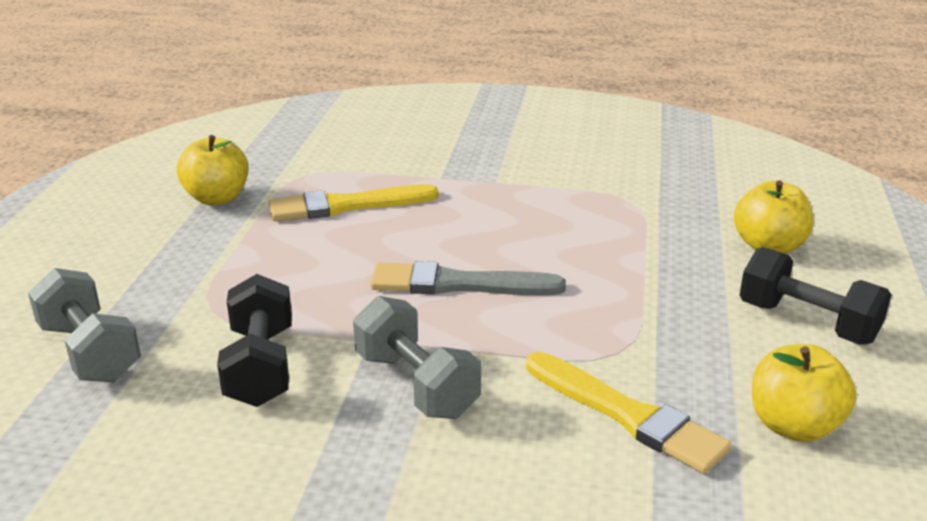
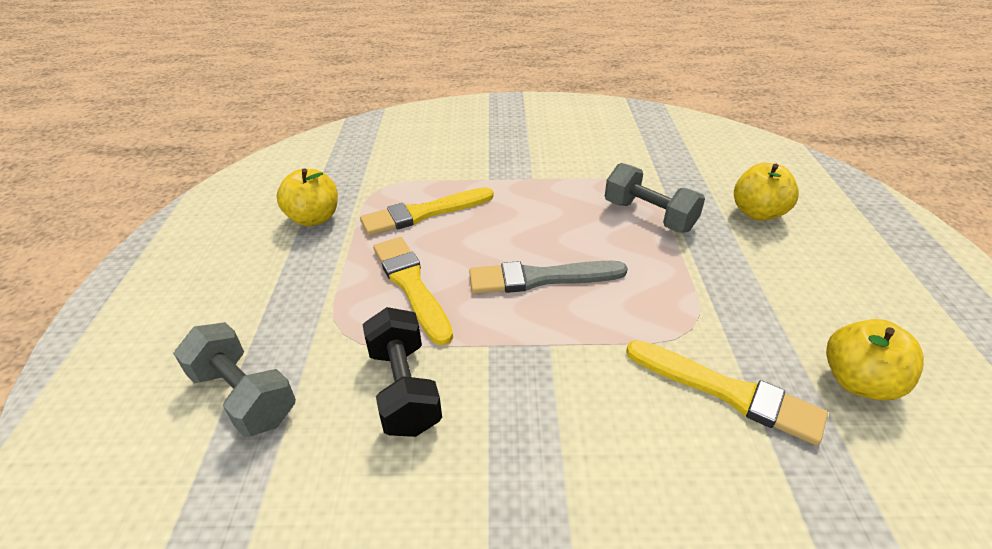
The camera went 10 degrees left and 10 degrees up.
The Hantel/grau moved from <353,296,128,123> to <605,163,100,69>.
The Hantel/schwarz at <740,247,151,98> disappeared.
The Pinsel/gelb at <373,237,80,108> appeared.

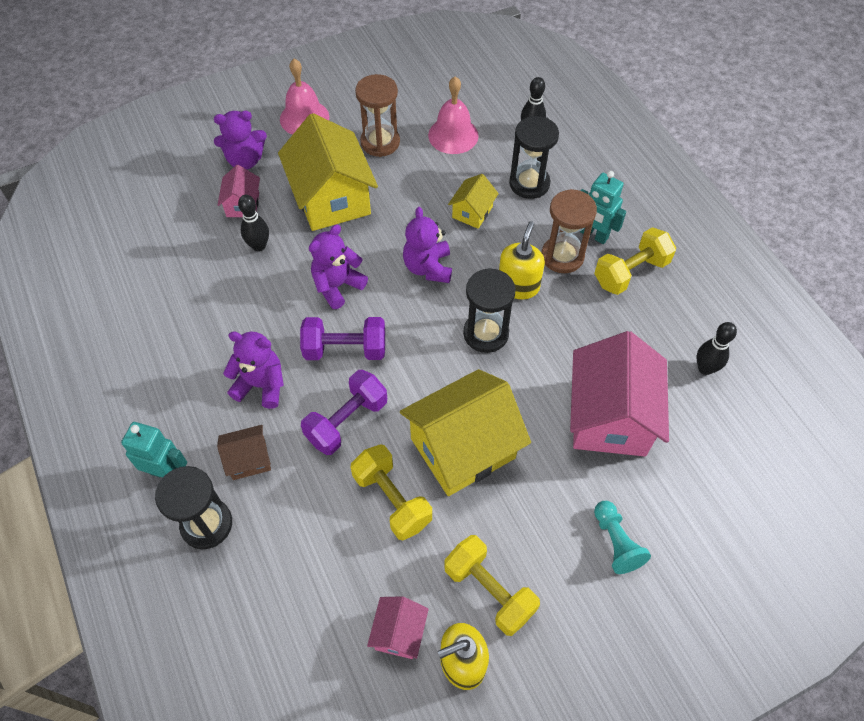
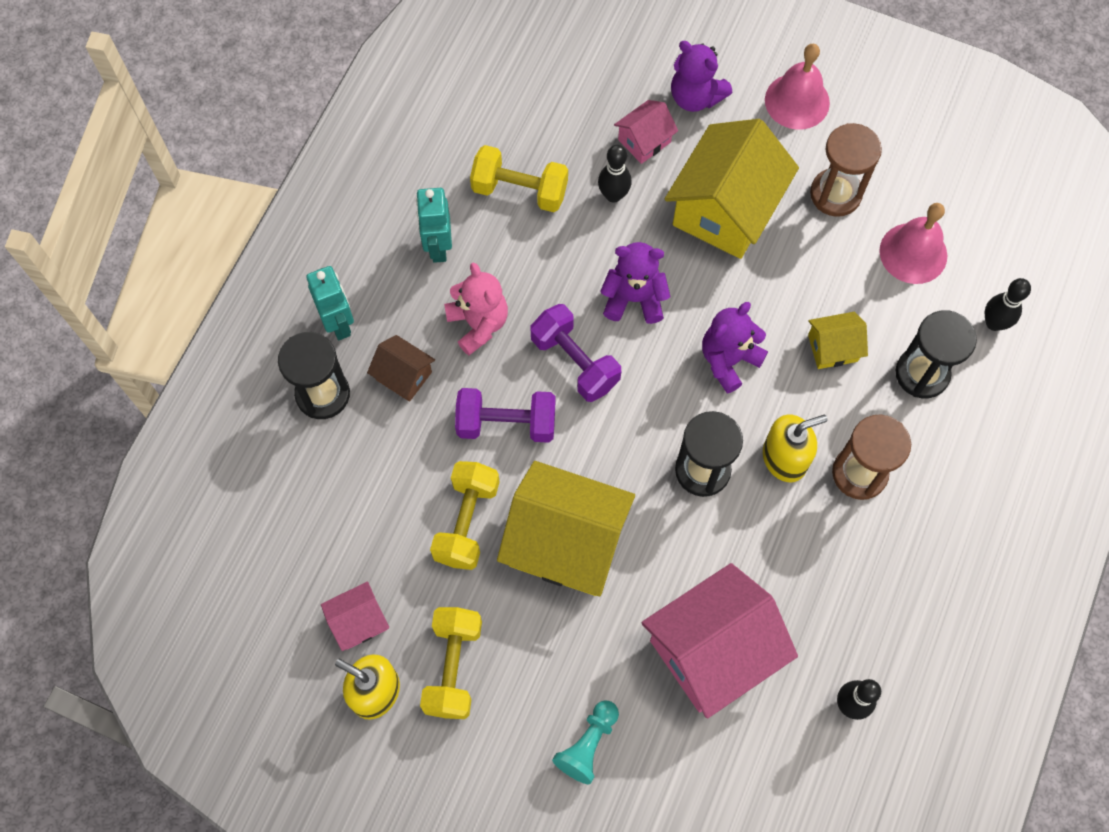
The camera went 50 degrees right and 10 degrees up.
The Teddybär/lila at <223,332,61,77> became the Teddybär/rosa at <444,262,64,93>.
The Roboter/türkis moved from <580,171,46,73> to <416,188,36,75>.
The Hantel/gelb moved from <594,227,82,68> to <470,145,98,67>.

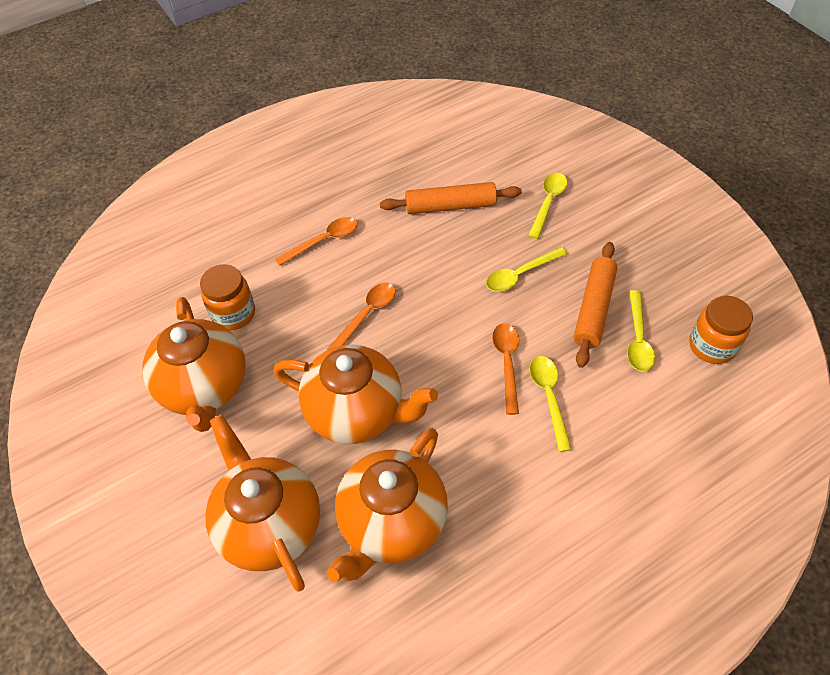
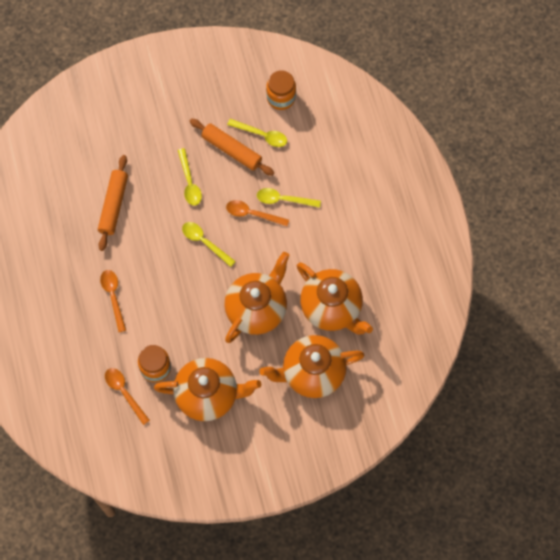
The camera went 75 degrees left and 15 degrees up.
The Löffel/orange moved from <327,283,68,67> to <105,368,45,57>.
The Löffel/gelb moved from <528,173,39,66> to <182,222,54,45>.

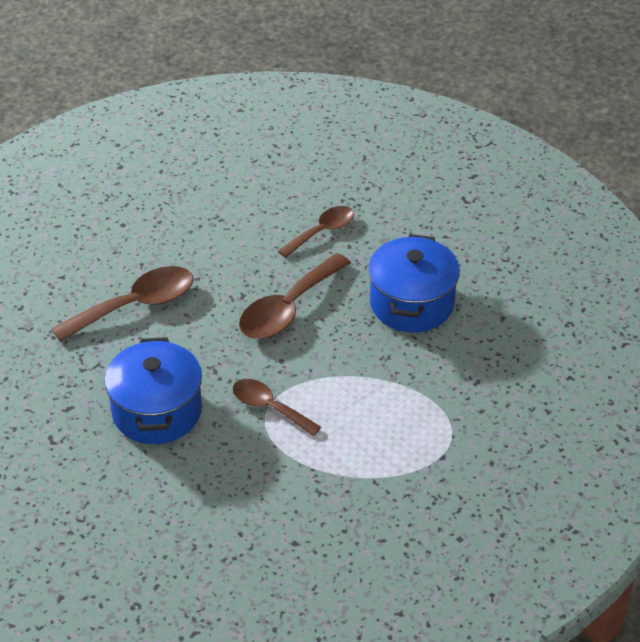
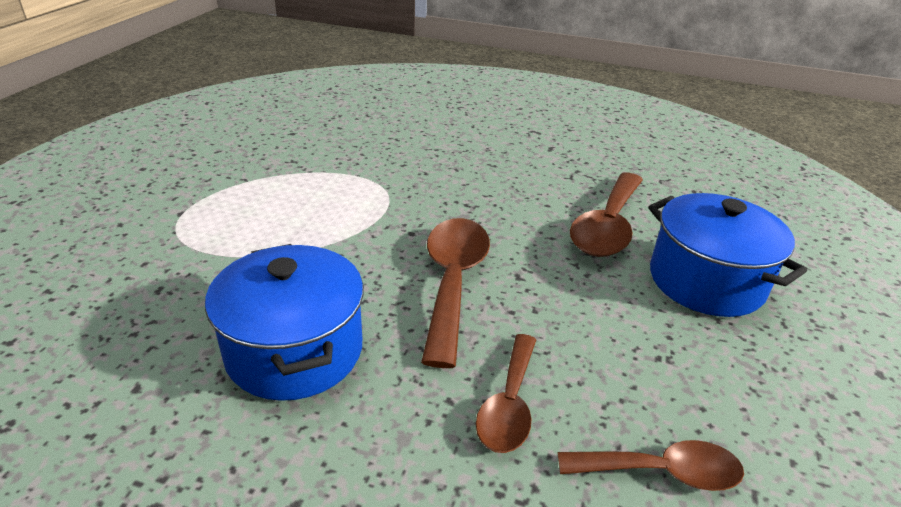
The camera went 145 degrees right and 10 degrees down.
The Kochtopf/blau moved from <104,337,98,107> to <648,193,159,124>.
The Löffel/braun moved from <233,379,88,57> to <558,440,186,51>.

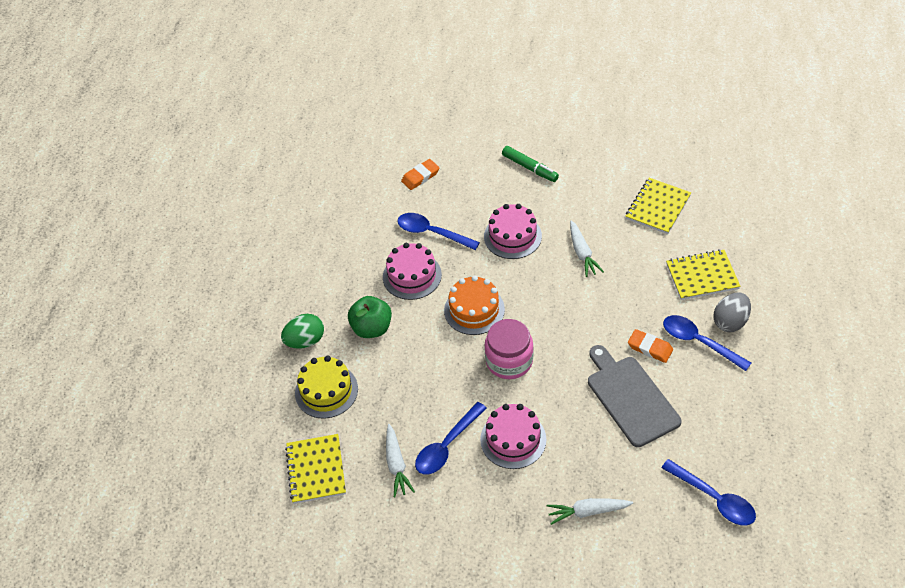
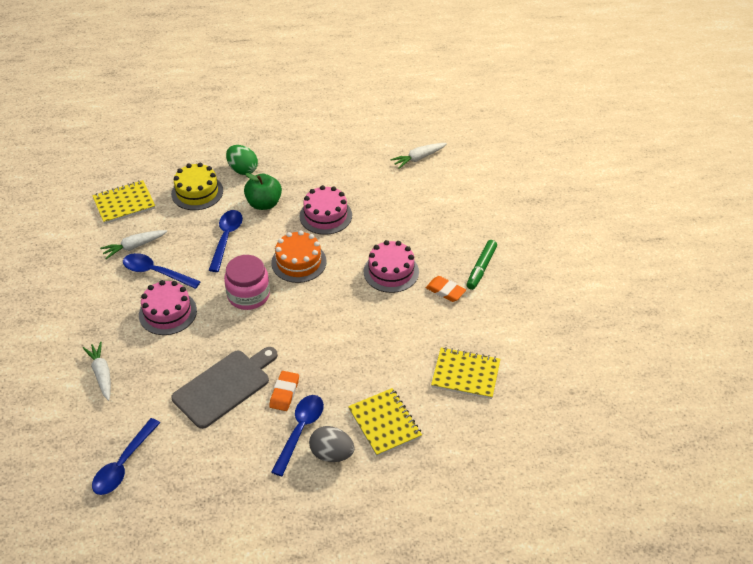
The camera went 70 degrees right and 5 degrees down.
The Löffel/blau moved from <397,213,83,37> to <209,210,34,62>.
The Radiergummi/orange moved from <401,159,38,31> to <426,276,40,26>.
The Karotte/weiß moved from <570,220,34,57> to <391,143,56,26>.

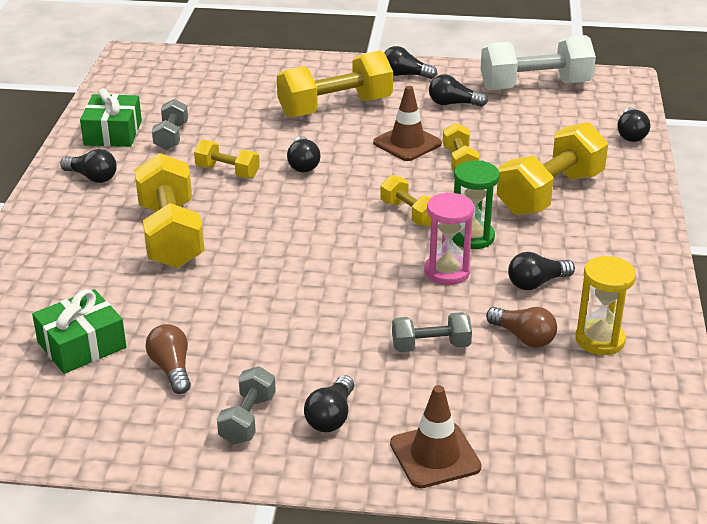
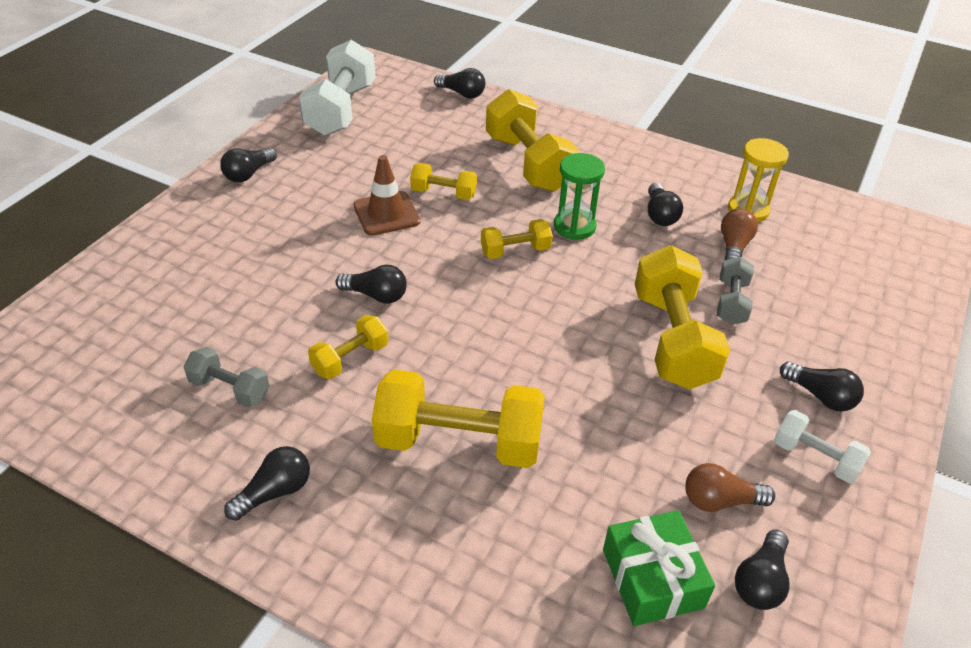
The camera went 70 degrees left and 10 degrees up.
The Geschenk/grün at <80,88,62,59> disappeared.
The Hantel/grau at <217,366,59,79> became the Hantel/weiß at <774,410,97,73>.
The Hantel/gelb moved from <277,51,116,67> to <635,245,95,145>.
The Leitkegel/braun at <390,385,92,103> disappeared.
The Sanduhr/rosa at <424,192,50,93> disappeared.
The Glühbirne/schwarz moved from <429,74,59,33> to <735,530,55,80>.
The Glühbirne/braun at <486,307,71,41> turned 45 degrees counterclockwise.

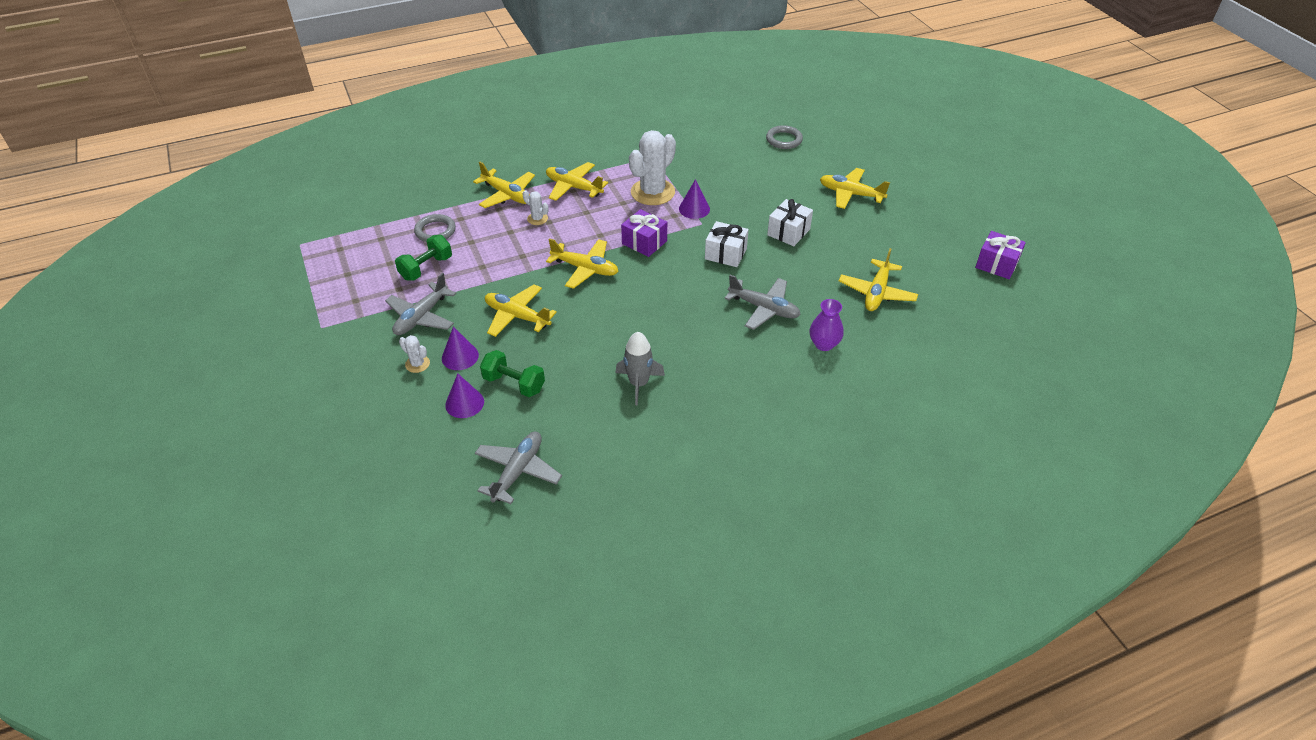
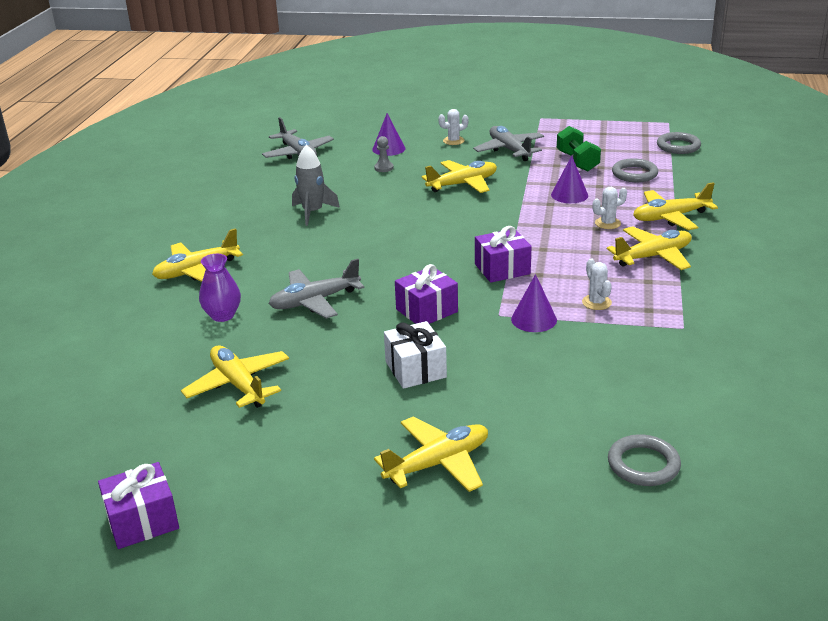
The camera went 125 degrees right and 15 degrees down.
The Kegel/lila moved from <442,326,37,44> to <551,156,37,47>.
The Hantel/grün at <480,350,65,47> was replaced by the Bauer/grau at <374,136,20,36>.
The Flugzeug/gelb moved from <546,238,73,51> to <152,228,91,54>.
The Kaktus/weiß at <629,130,47,75> changed to 0.45 times the size.
The Geschenk/weiß at <705,221,44,46> became the Geschenk/lila at <395,264,63,60>.
The Ring/grau at <657,132,44,22> appeared.

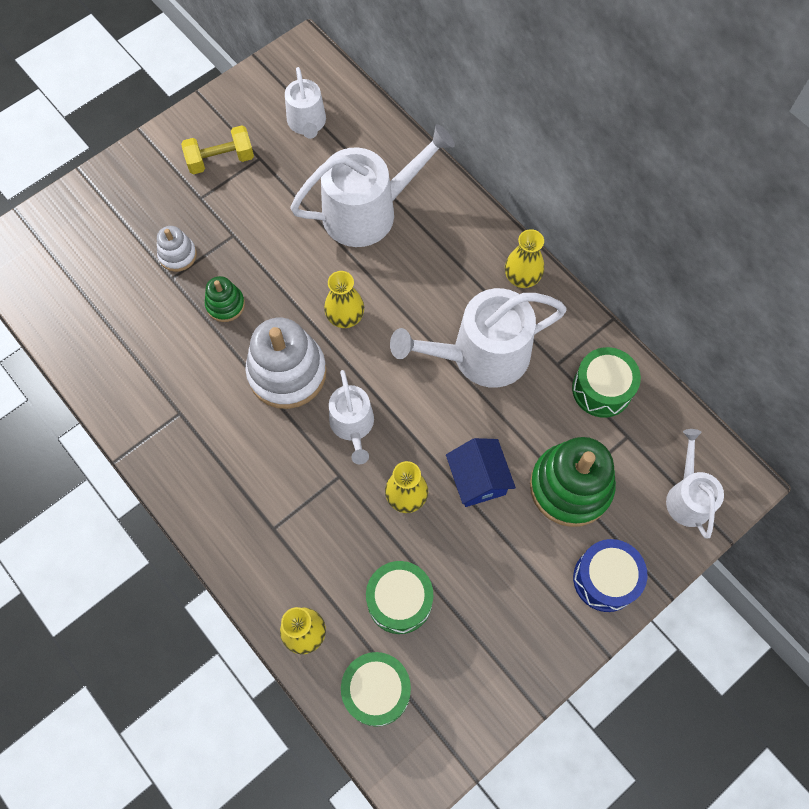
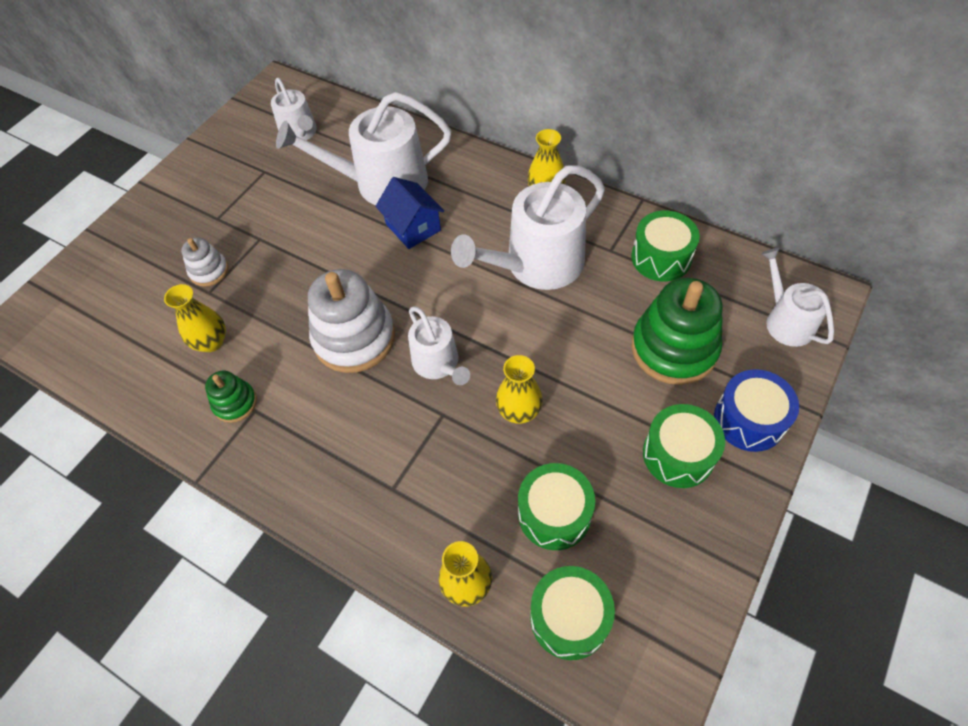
The camera went 15 degrees left and 10 degrees down.
The Hantel/gelb at <181,125,73,49> disappeared.
The Stapelspielzeug/grün moved from <205,276,40,46> to <205,371,52,52>.
The Gießkanne/weiß at <290,124,165,123> turned 150 degrees counterclockwise.
The Vase/gelb moved from <324,271,40,57> to <164,284,62,68>.
The Haus/blau moved from <446,438,70,69> to <375,177,69,72>.
The Trommel/grün at <643,404,82,84> appeared.

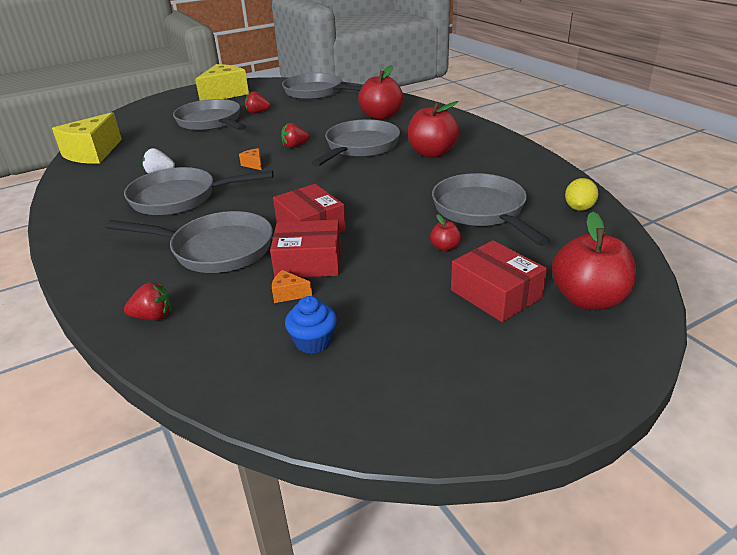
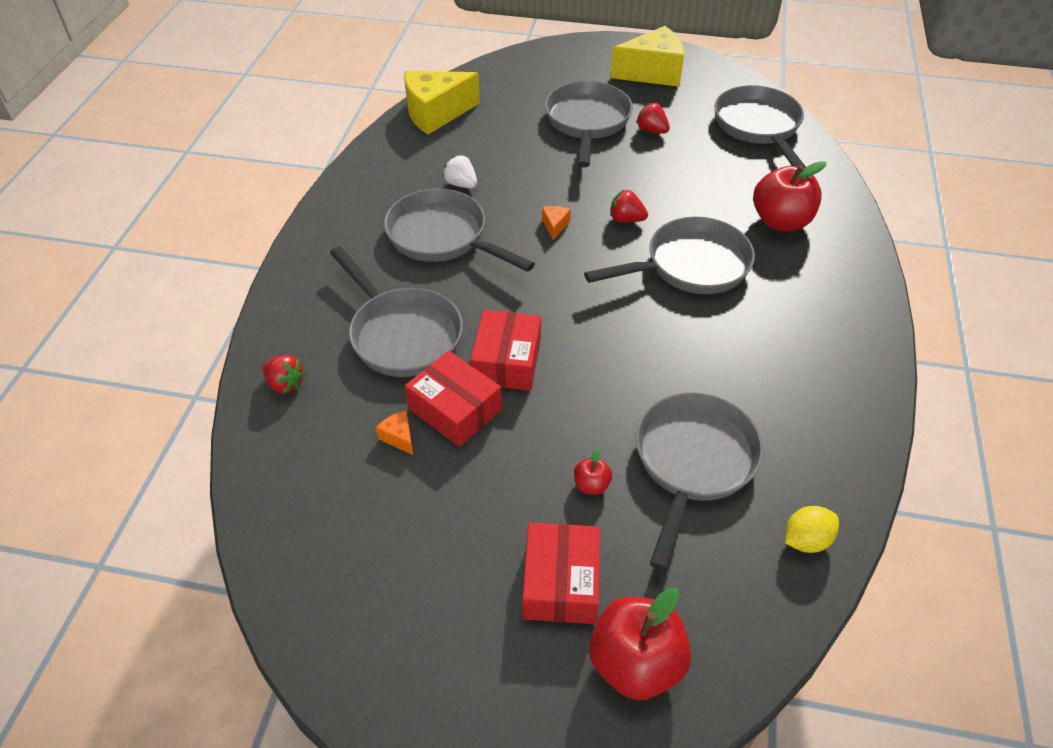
The camera went 40 degrees right and 15 degrees up.
The Muffin/blau at <285,296,52,58> disappeared.
The Apfel/rot at <408,101,51,57> disappeared.

